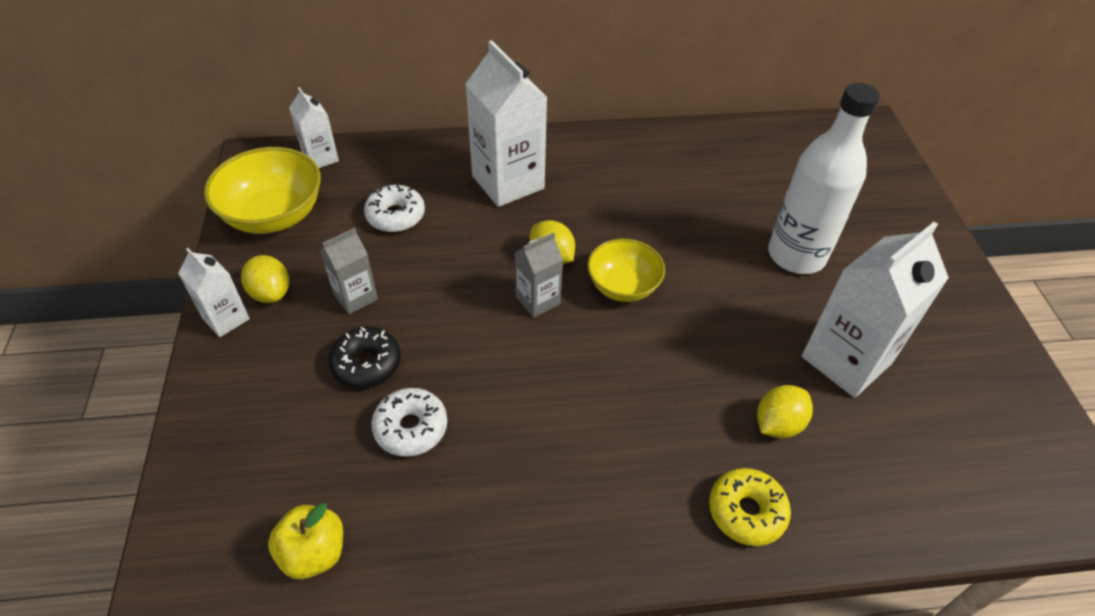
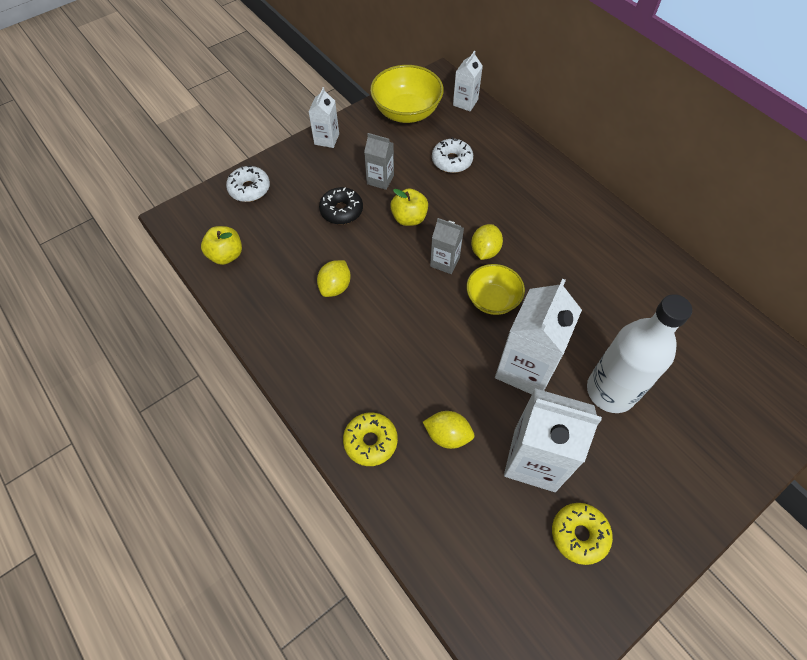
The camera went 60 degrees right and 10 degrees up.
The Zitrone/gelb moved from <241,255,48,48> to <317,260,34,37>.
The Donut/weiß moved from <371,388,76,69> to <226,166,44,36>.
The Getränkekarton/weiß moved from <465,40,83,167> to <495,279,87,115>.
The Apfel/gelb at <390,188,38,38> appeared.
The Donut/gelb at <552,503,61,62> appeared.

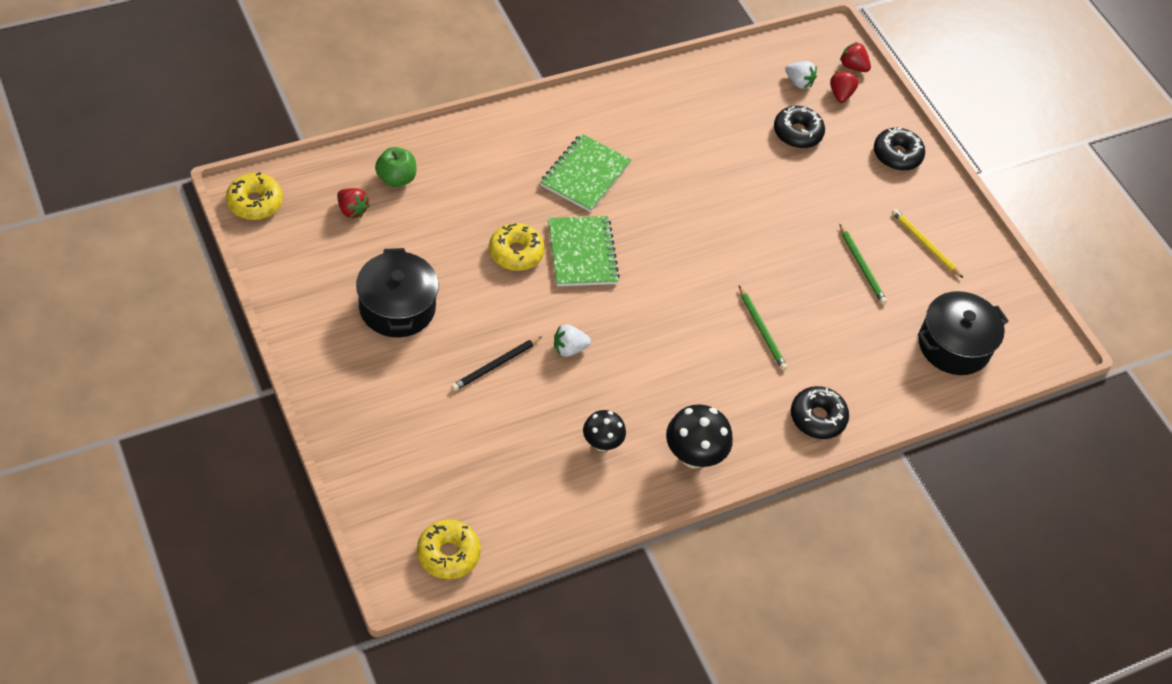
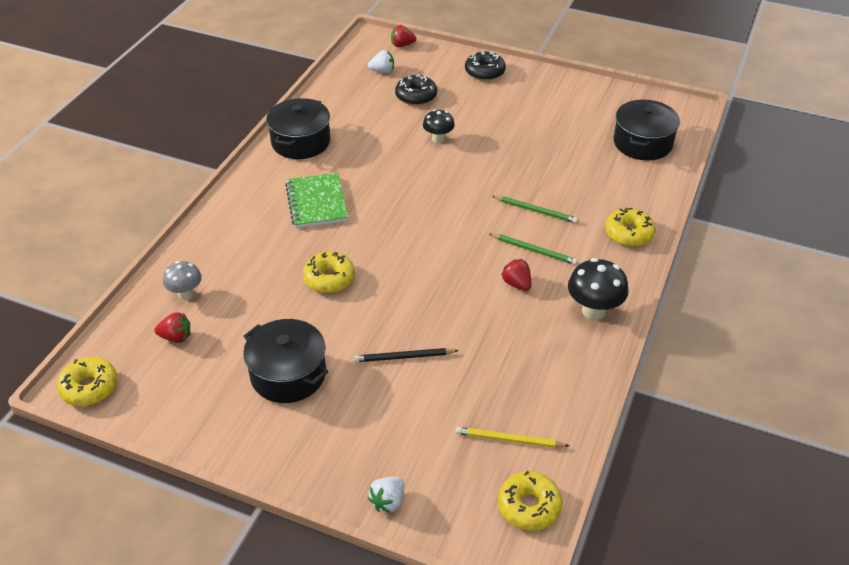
The camera went 35 degrees left and 10 degrees down.
The Apfel/grün at <375,147,41,40> was replaced by the Pilz/grau at <163,261,39,39>.
The Bleistift/schwarz at <451,337,91,54> turned 75 degrees clockwise.
The Notizbuch/grün at <548,216,72,70> disappeared.
The Erdbeere/weiß moved from <554,324,37,33> to <368,477,36,36>.
The Pilz/schwarz moved from <583,410,43,41> to <423,109,32,34>.
The Donut/schwarz at <791,386,58,53> became the Donut/gelb at <605,208,51,39>.
The Erdbeere/rot moved from <830,71,28,32> to <501,259,30,32>.
The Bleistift/grün moved from <839,224,48,80> to <489,233,89,32>.
The Bleistift/gelb moved from <892,209,71,69> to <456,427,113,21>.
The Kochtopf/schwarz at <266,98,64,61> appeared.

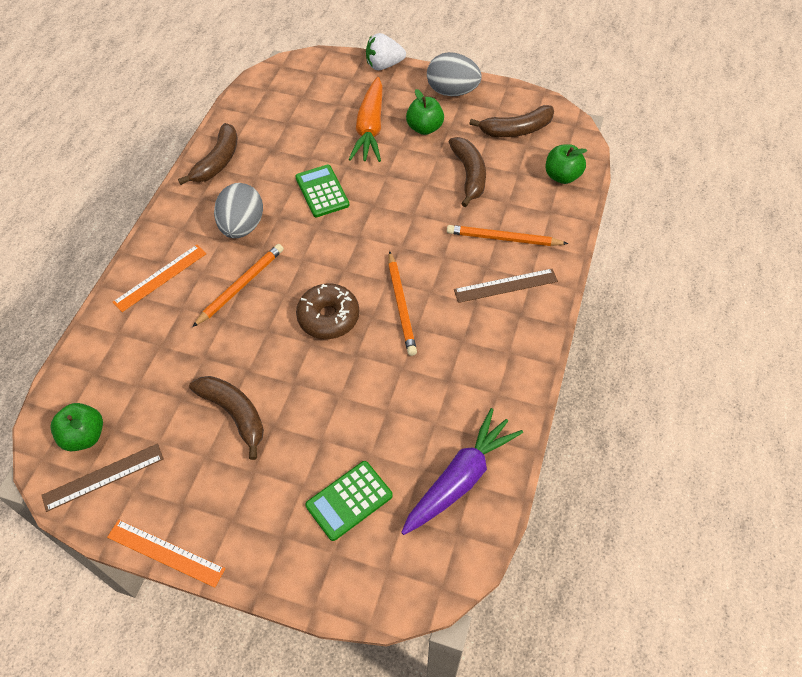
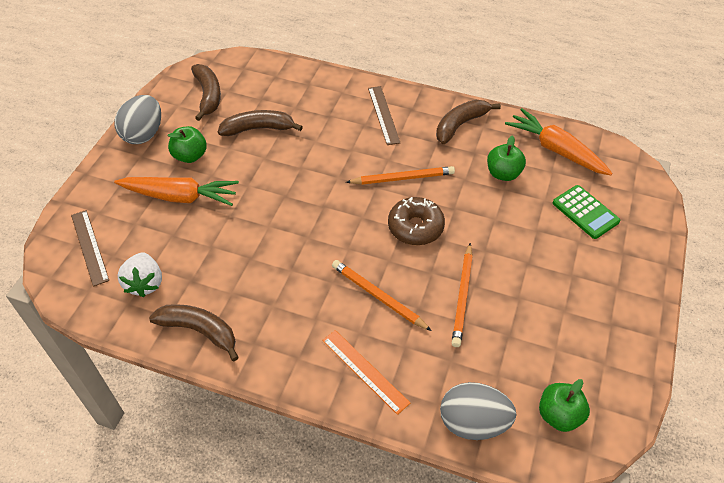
The camera went 90 degrees left and 5 degrees down.
The Lineal/braun moved from <41,443,123,69> to <71,210,38,77>.
The Lineal/orange at <107,520,118,68> disappeared.
The Banane/braun moved from <189,376,75,84> to <436,100,65,44>.
The Ei/grau moved from <214,183,49,55> to <440,382,76,58>.
The Taschenrechner/grün at <295,165,54,52> disappeared.
The Erdbeere/weiß moved from <366,33,40,37> to <118,252,44,45>.
The Karotte/lila at <401,408,122,127> became the Karotte/orange at <505,108,108,67>.
The Bleistift/orange moved from <447,225,121,21> to <452,243,21,104>.
The Apfel/grün moved from <546,144,41,40> to <487,135,39,46>.

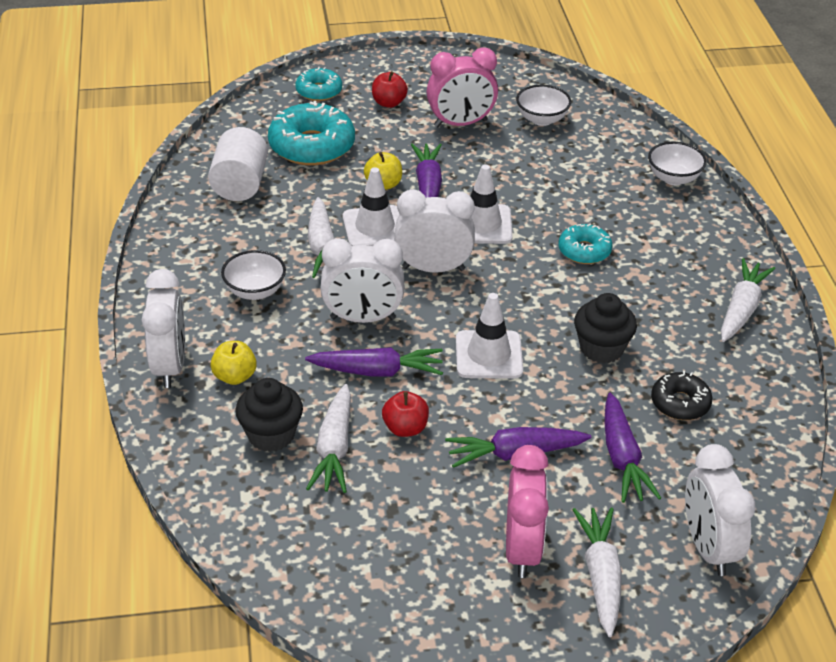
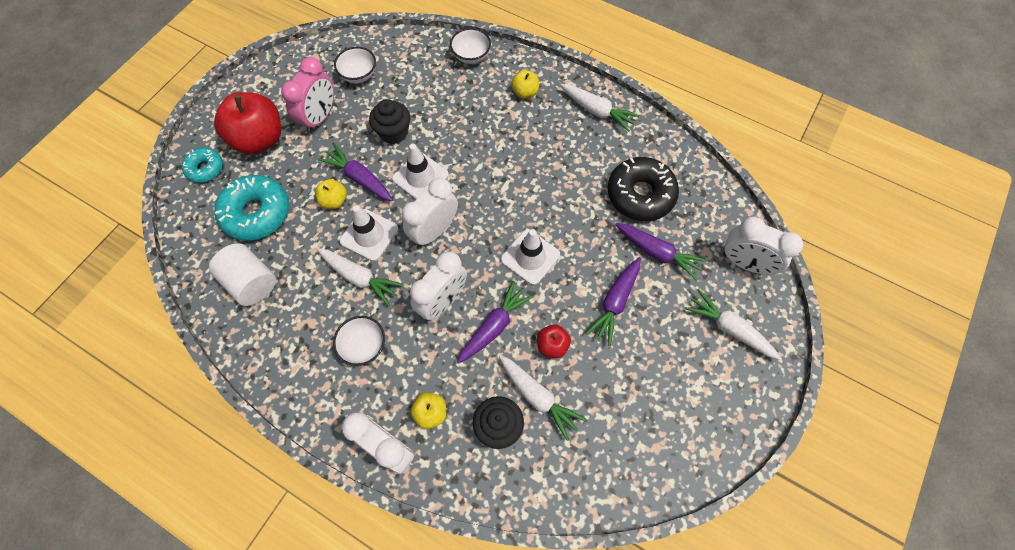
The camera went 50 degrees left and 25 degrees up.
The Apfel/rot at <372,71,36,37> changed to 2.09 times the size.
The Wecker/rosa at <506,445,43,133> disappeared.
The Donut/türkis at <558,224,54,40> disappeared.
The Muffin/schwarz moved from <574,293,63,70> to <369,99,42,45>.
The Donut/schwarz at <651,371,62,49> changed to 1.76 times the size.
The Karotte/weiß at <721,258,54,84> turned 150 degrees clockwise.
The Apfel/gelb at <511,70,28,29> appeared.

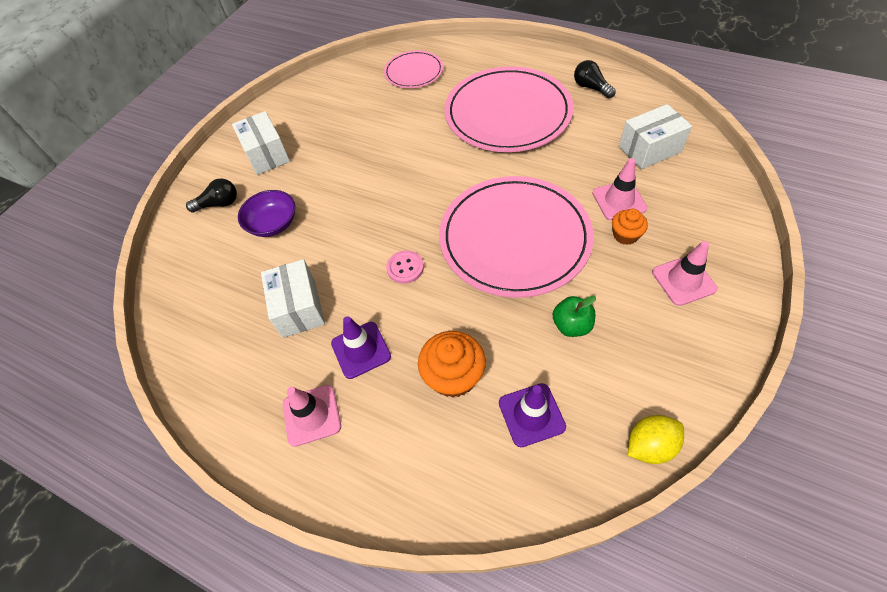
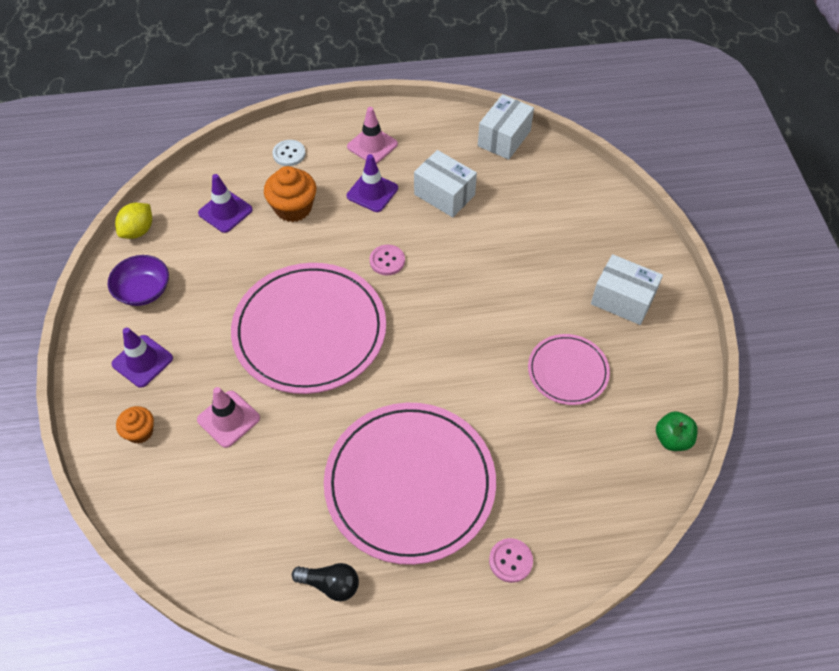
The camera went 140 degrees right and 0 degrees up.
The Glühbirne/schwarz at <186,178,51,35> disappeared.
The Schüssel/lila moved from <238,190,57,47> to <108,255,61,51>.
The Teller/rosa moved from <384,50,59,38> to <528,334,82,71>.
The Apfel/grün moved from <553,296,43,41> to <656,411,42,40>.
The Muffin/orange moved from <612,209,36,36> to <116,406,38,38>.
The Schachtel/weiß moved from <619,104,73,65> to <478,94,56,66>.
The Leitkegel/rosa at <652,241,66,65> became the Leitkegel/lila at <111,327,62,61>.
The Knopf/weiß at <273,140,33,26> appeared.
The Knopf/rosa at <489,538,44,45> appeared.

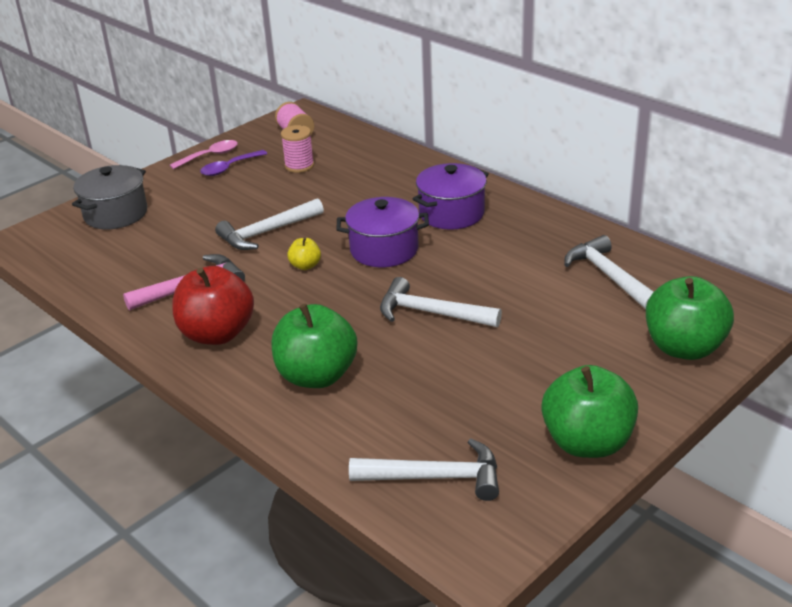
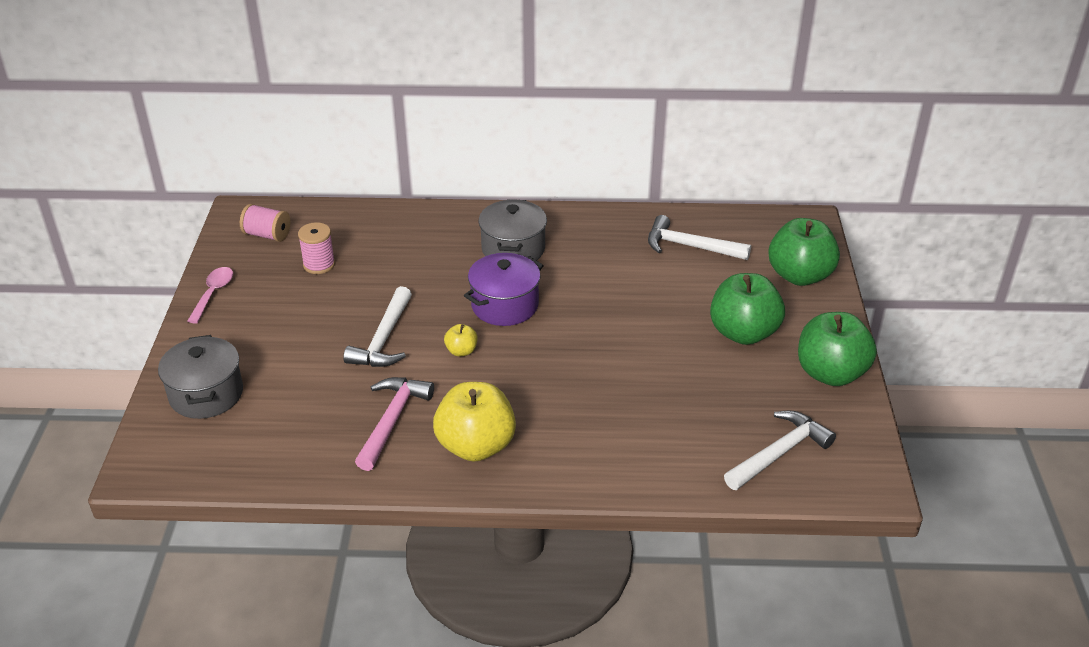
The camera went 45 degrees left and 5 degrees up.
The Apfel/rot at <172,266,82,79> became the Apfel/gelb at <433,382,83,80>.
The Löffel/lila at <200,150,67,26> disappeared.
The Apfel/grün moved from <271,303,86,85> to <710,273,75,72>.
The Hammer/weiß at <380,277,122,50> disappeared.
The Kochtopf/lila at <413,163,76,67> became the Kochtopf/grau at <479,199,68,62>.

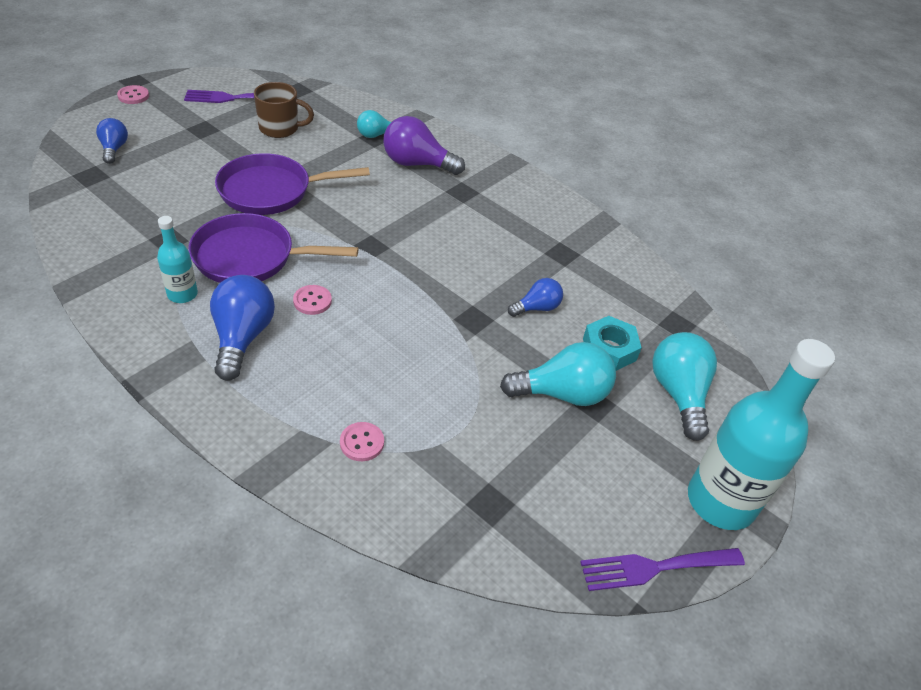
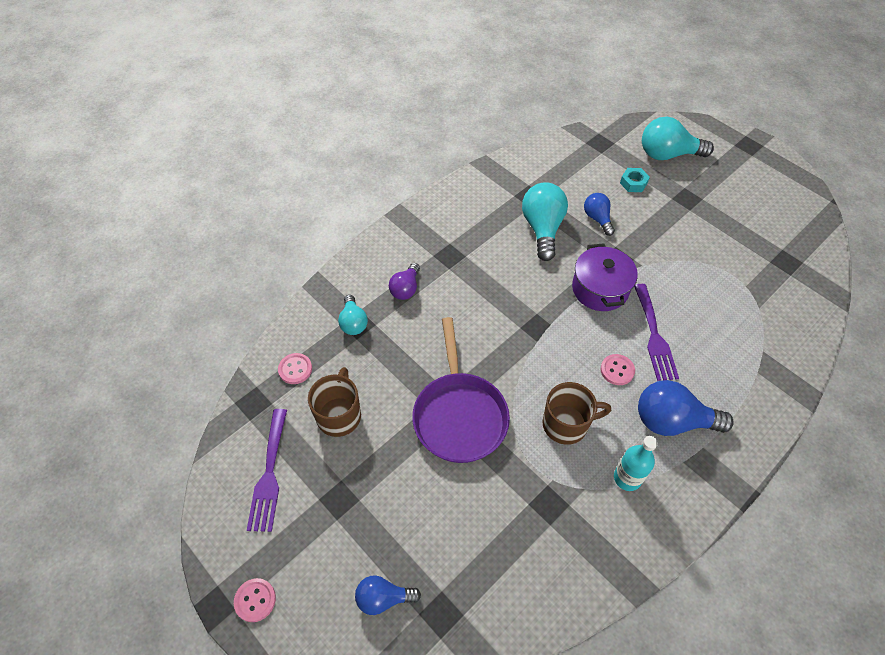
The camera went 80 degrees left and 10 degrees up.
The Pfanne/lila at <188,213,170,70> was replaced by the Tasse/braun at <542,382,69,63>.
The Knopf/rosa moved from <340,422,44,39> to <278,353,34,31>.
The Glühbirne/lila at <383,116,82,59> changed to 0.58 times the size.
The Glühbirne/türkis moved from <500,342,116,64> to <522,182,46,79>.
The Gabel/lila moved from <580,548,165,43> to <634,284,45,97>.
The Sechskantmutter/türkis at <583,316,59,55> changed to 0.66 times the size.
The Flasche/türkis at <688,339,147,191> disappeared.
The Kochtopf/lila at <572,243,66,68> appeared.

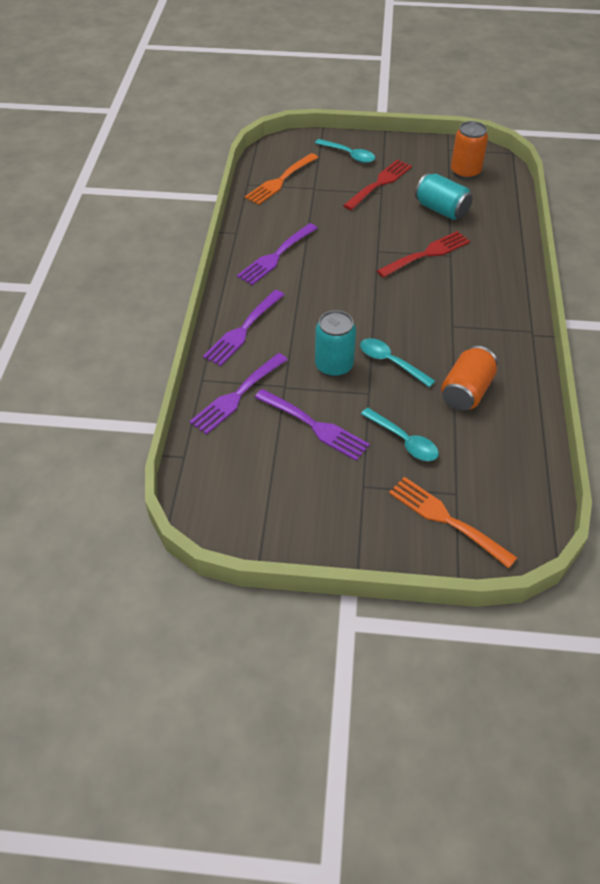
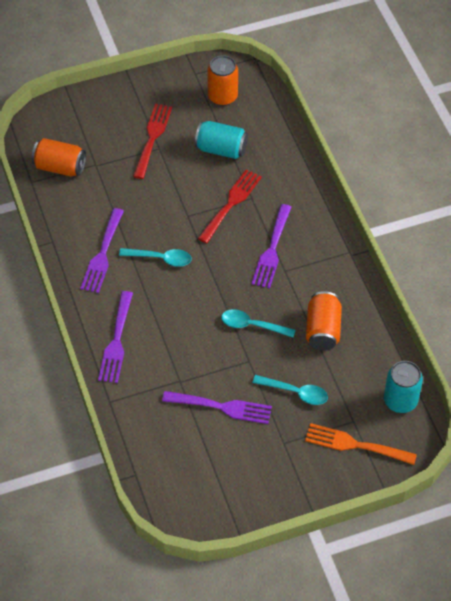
The camera went 25 degrees left and 5 degrees up.
The Gabel/lila moved from <189,353,99,82> to <252,204,39,84>.
The Gabel/orange at <245,153,74,52> was replaced by the Dose/orange at <32,138,54,39>.
The Löffel/türkis moved from <315,139,60,24> to <119,248,73,19>.
The Dose/türkis moved from <315,310,41,67> to <384,361,39,52>.

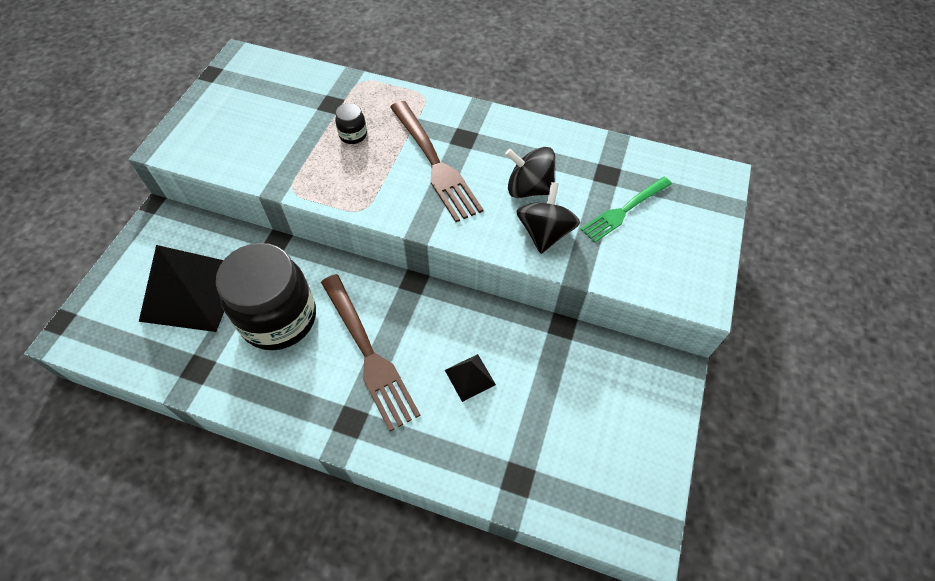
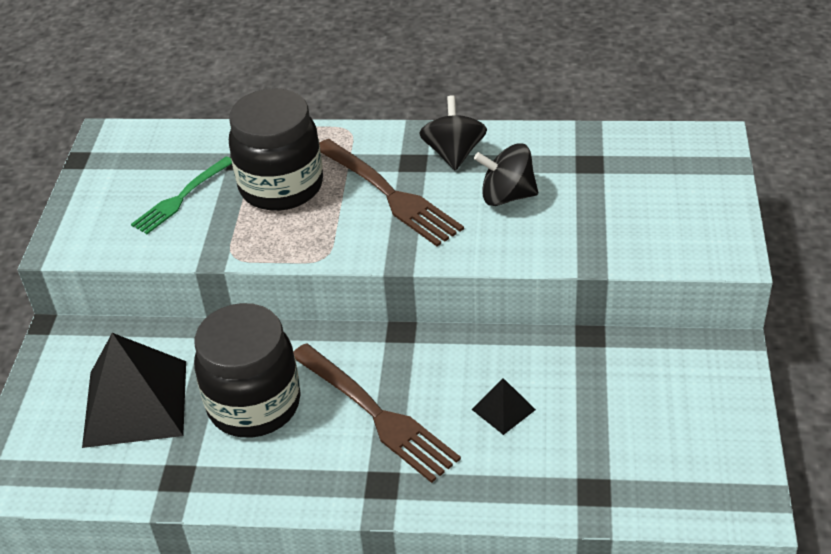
The camera went 10 degrees left and 15 degrees down.
The Einmachglas/schwarz at <335,103,32,41> changed to 2.50 times the size.
The Kreisel/schwarz moved from <516,182,64,72> to <419,95,68,76>.
The Gabel/grün moved from <580,177,92,66> to <131,157,101,77>.

